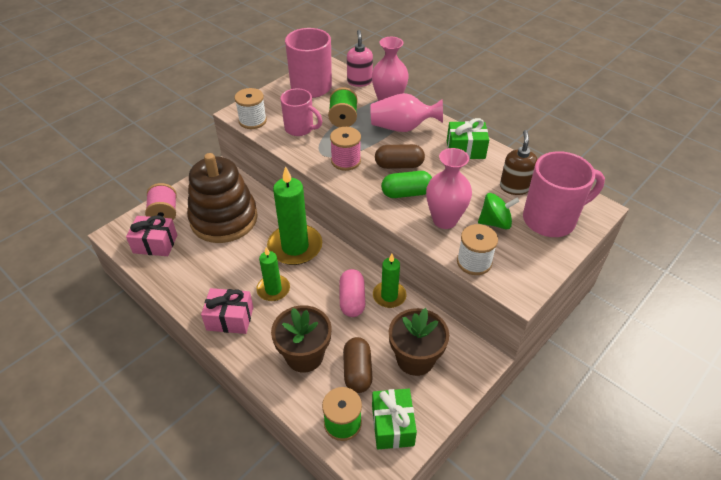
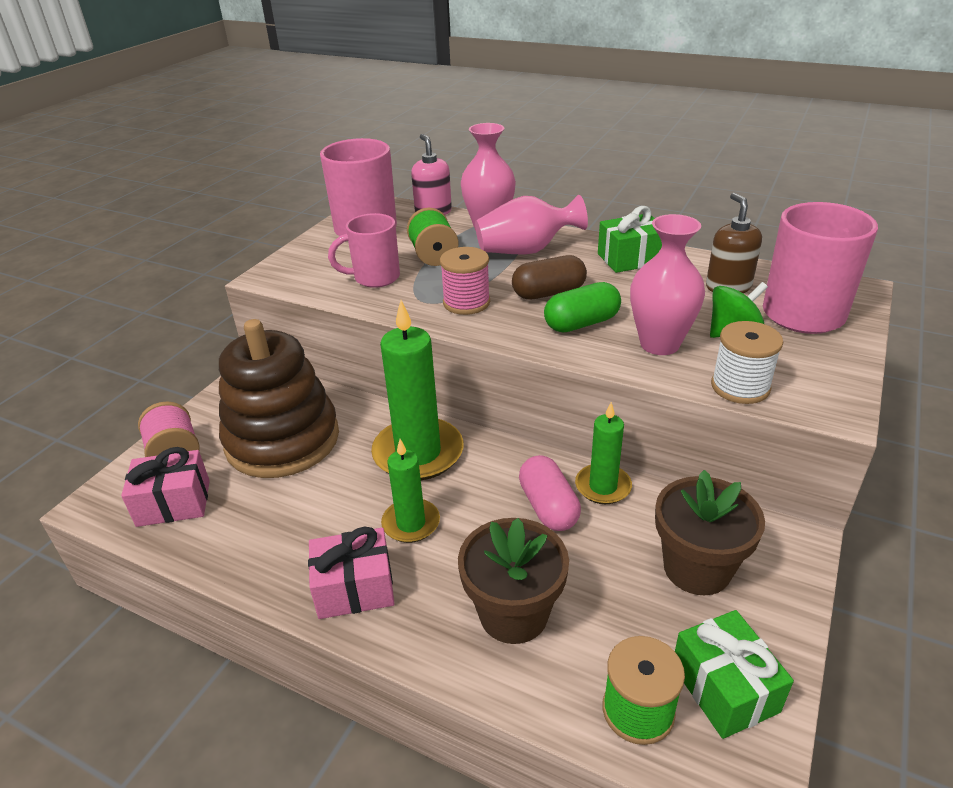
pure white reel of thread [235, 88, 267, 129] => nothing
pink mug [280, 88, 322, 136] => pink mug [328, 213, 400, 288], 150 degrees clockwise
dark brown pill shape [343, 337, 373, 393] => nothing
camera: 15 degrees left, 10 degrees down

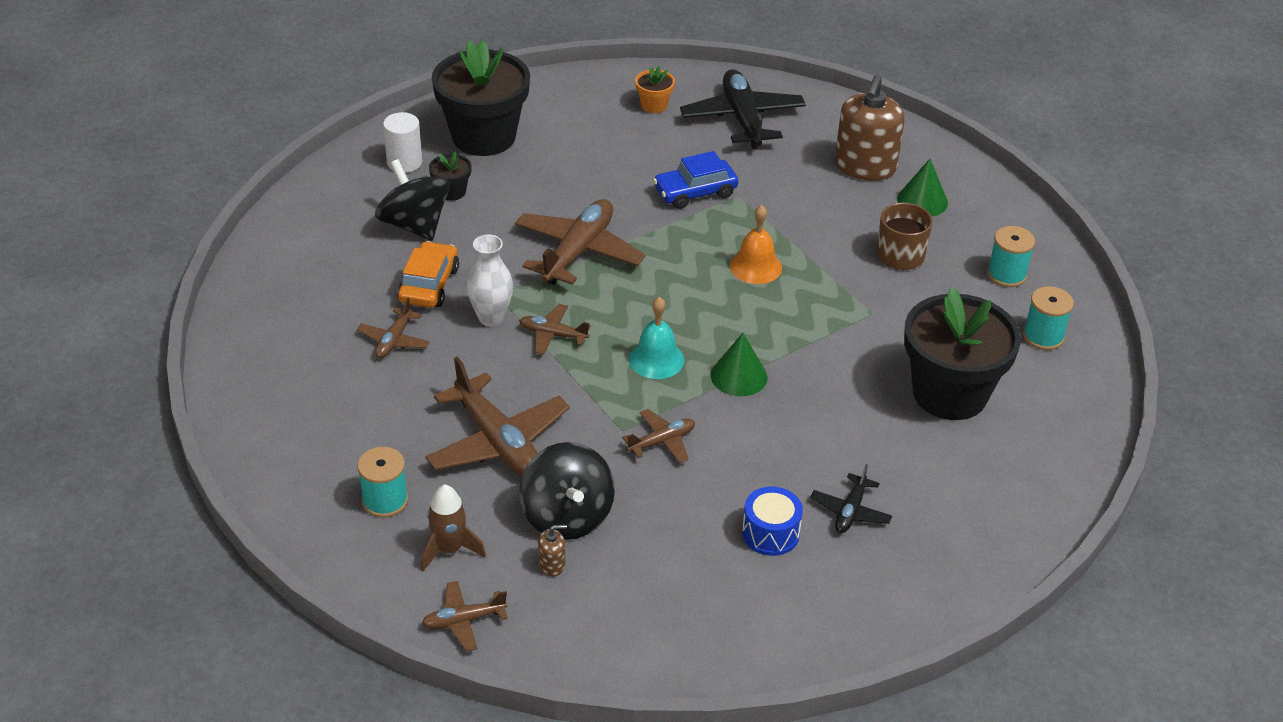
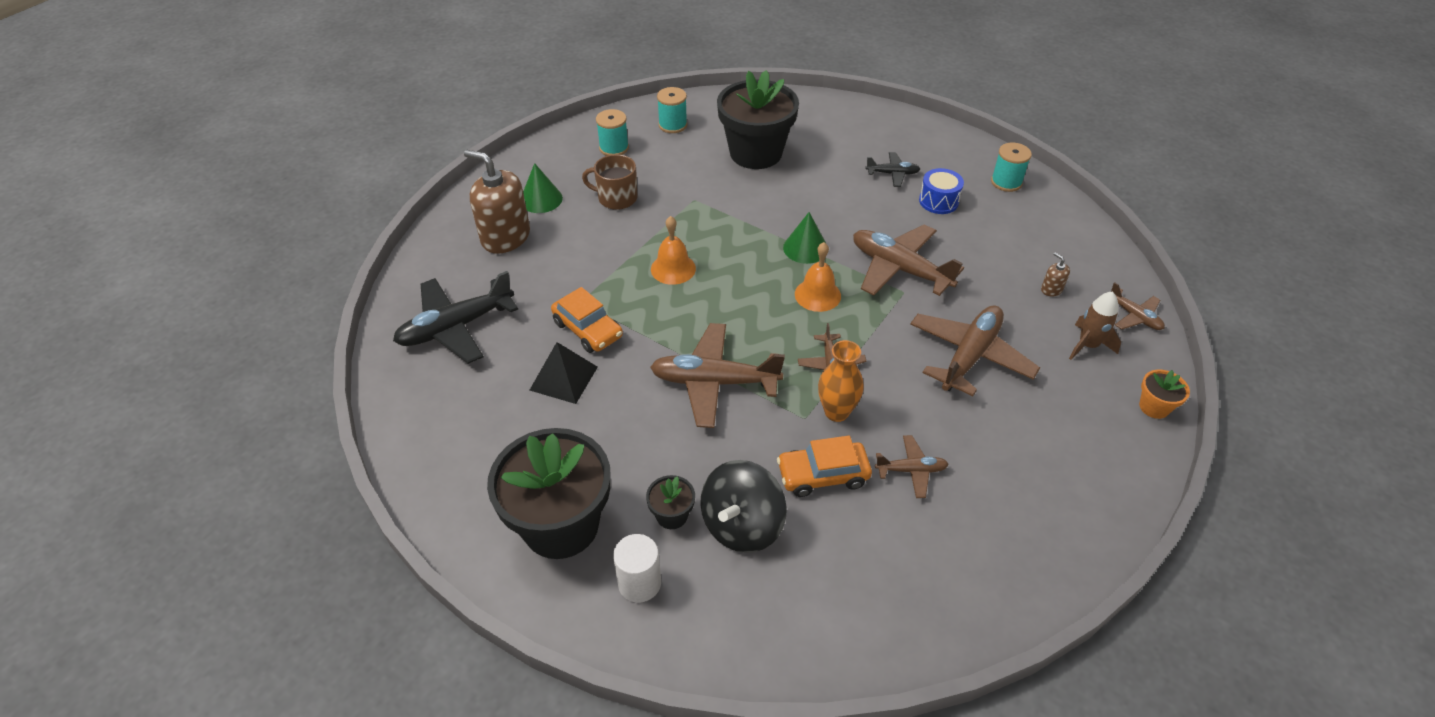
teal reel of thread [357, 447, 408, 518] => teal reel of thread [991, 143, 1032, 192], move
pure white vase [466, 235, 513, 326] => orange vase [818, 340, 864, 422]
black whirligig [519, 442, 615, 540] => nothing
dark brown toy plane [622, 409, 695, 463] => dark brown toy plane [853, 224, 964, 296], x1.94
teal school bell [629, 297, 684, 379] => orange school bell [795, 242, 841, 312]
orange plant pot [635, 66, 675, 113] => orange plant pot [1139, 370, 1190, 419], move
blue car [653, 151, 738, 209] => orange car [551, 287, 623, 353]
dark brown soap pump [835, 75, 905, 181] => dark brown soap pump [464, 150, 530, 254], 150 degrees counterclockwise
nothing => black pyramid shape [530, 342, 598, 404]
camera: 110 degrees left, 5 degrees up

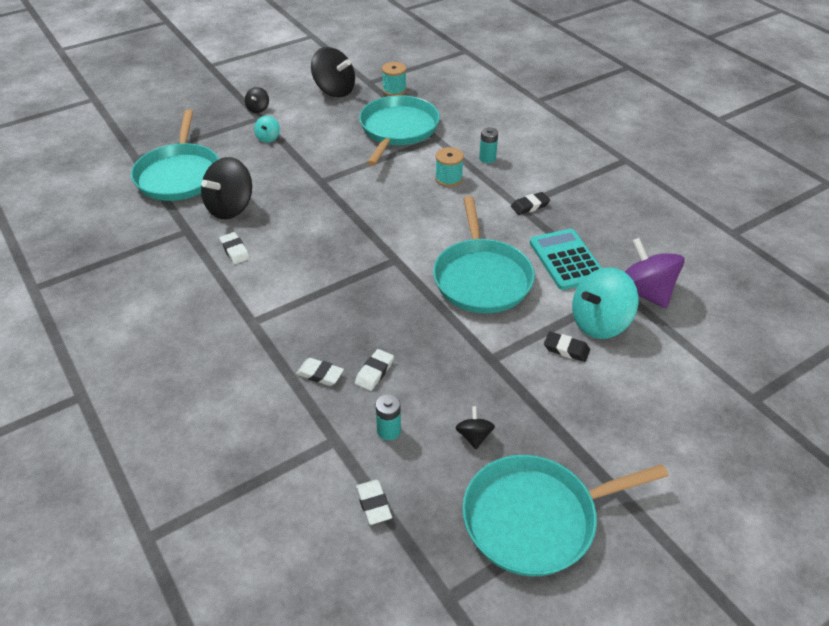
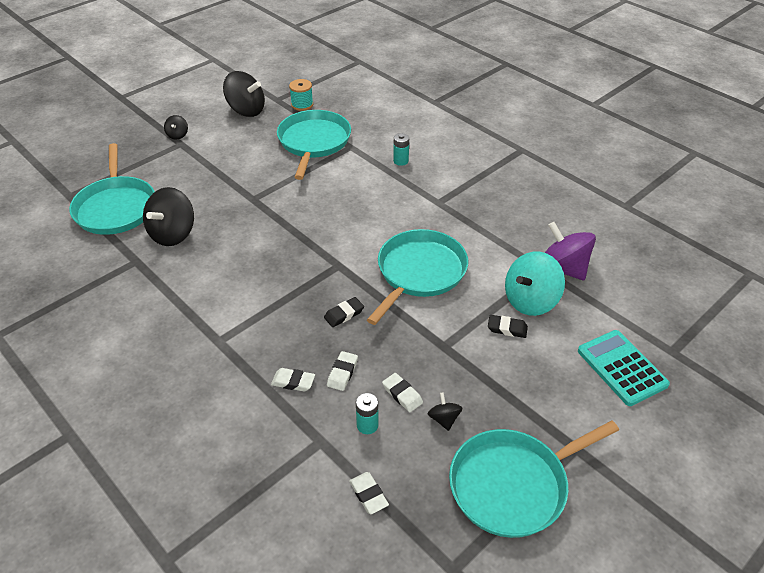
pure white gum eraser [219, 232, 250, 264] => pure white gum eraser [382, 373, 423, 412], move
teal whirligig [254, 116, 280, 143] => nothing
teal frying pan [433, 196, 535, 313] => teal frying pan [367, 229, 468, 325], 135 degrees counterclockwise
teal reel of thread [435, 147, 464, 187] => nothing
black gum eraser [511, 192, 550, 215] => black gum eraser [324, 297, 364, 327], move
teal calculator [530, 229, 602, 290] => teal calculator [578, 330, 670, 406], move
camera: 10 degrees left, 0 degrees up

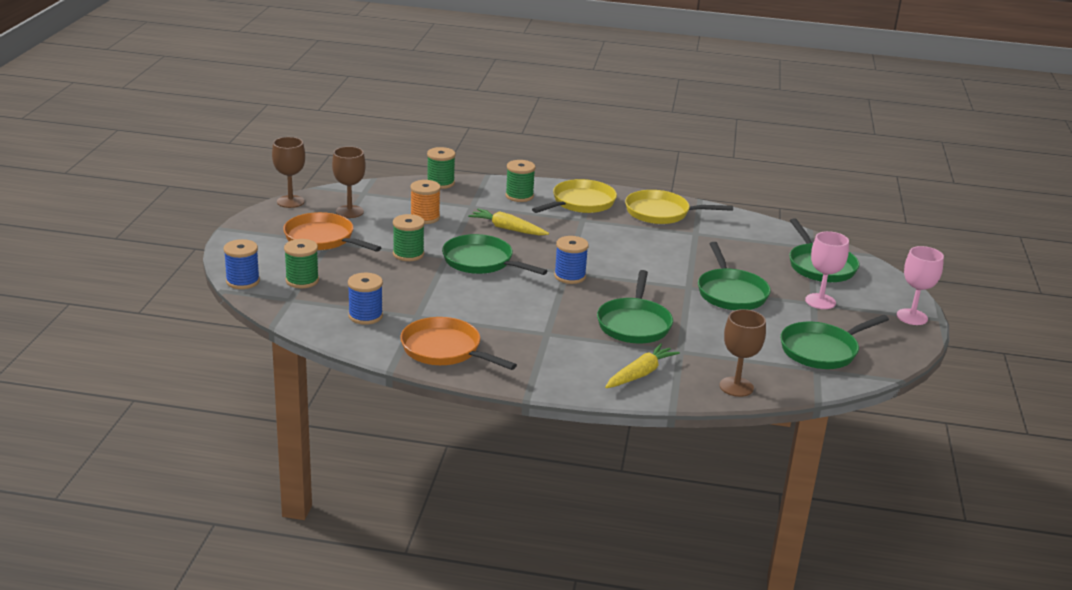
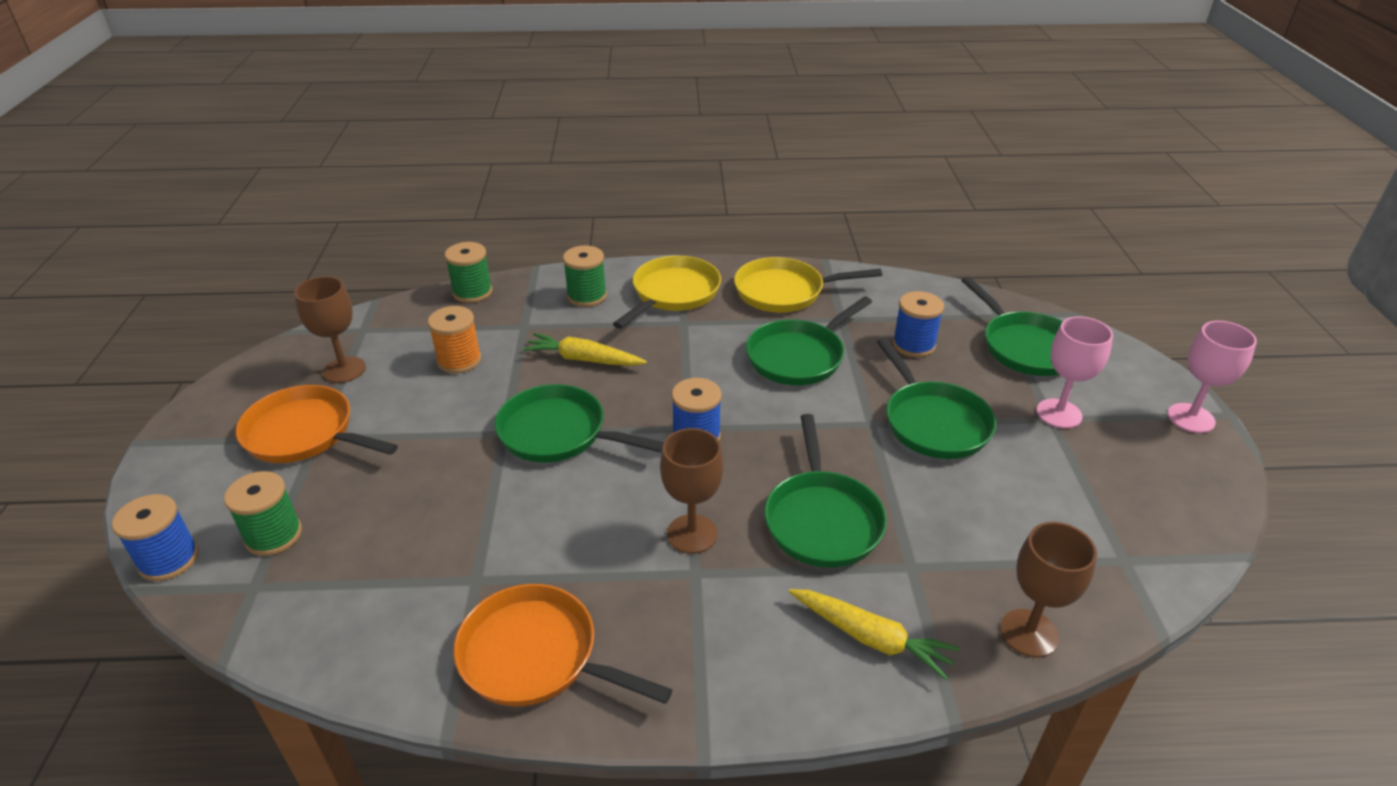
dark brown wine glass [272, 137, 305, 208] => dark brown wine glass [660, 428, 723, 554], move
blue reel of thread [348, 273, 383, 325] => blue reel of thread [893, 291, 944, 358], move
leaf-green reel of thread [393, 214, 425, 261] => nothing
bright yellow toy carrot [605, 344, 680, 388] => bright yellow toy carrot [789, 589, 960, 680], 90 degrees clockwise
leaf-green frying pan [780, 315, 889, 369] => leaf-green frying pan [746, 296, 872, 385], move
camera: 10 degrees left, 10 degrees up

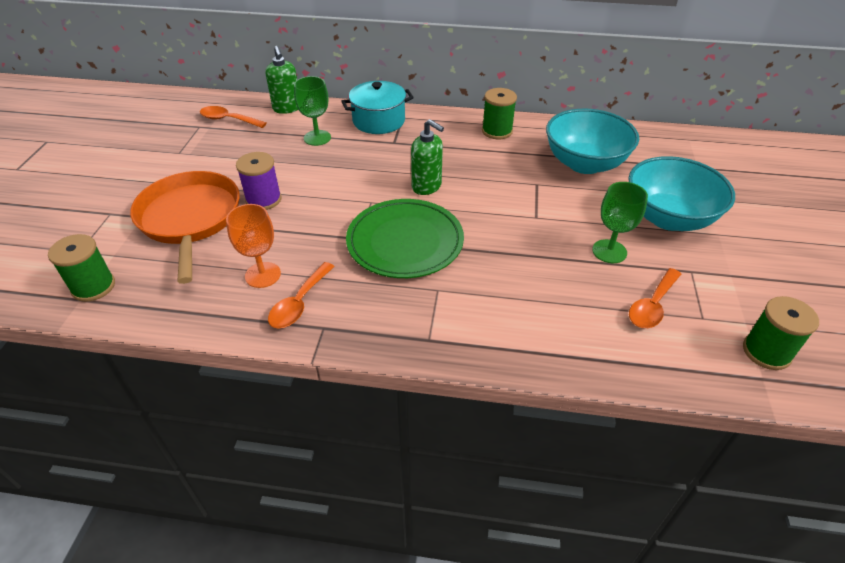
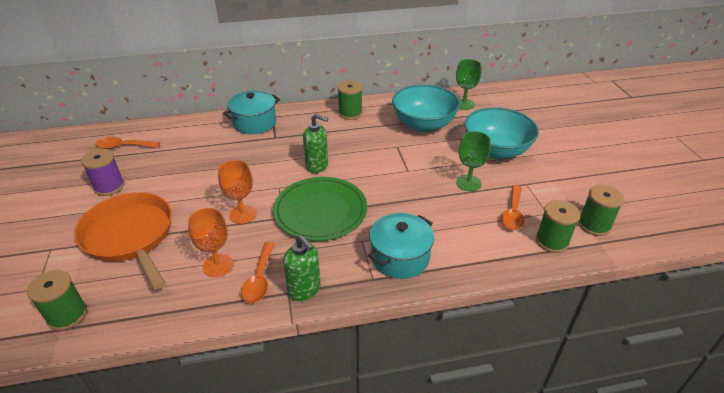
royal purple reel of thread [236, 152, 282, 210] => royal purple reel of thread [81, 149, 125, 196], move
leaf-green soap pump [265, 46, 298, 114] => leaf-green soap pump [283, 235, 321, 301], move
leaf-green wine glass [294, 76, 331, 146] => leaf-green wine glass [456, 59, 482, 110], move
nothing => orange wine glass [218, 160, 256, 224]
nothing => teal stockpot [368, 213, 434, 279]
nothing => leaf-green reel of thread [536, 200, 580, 253]
camera: 20 degrees left, 5 degrees down

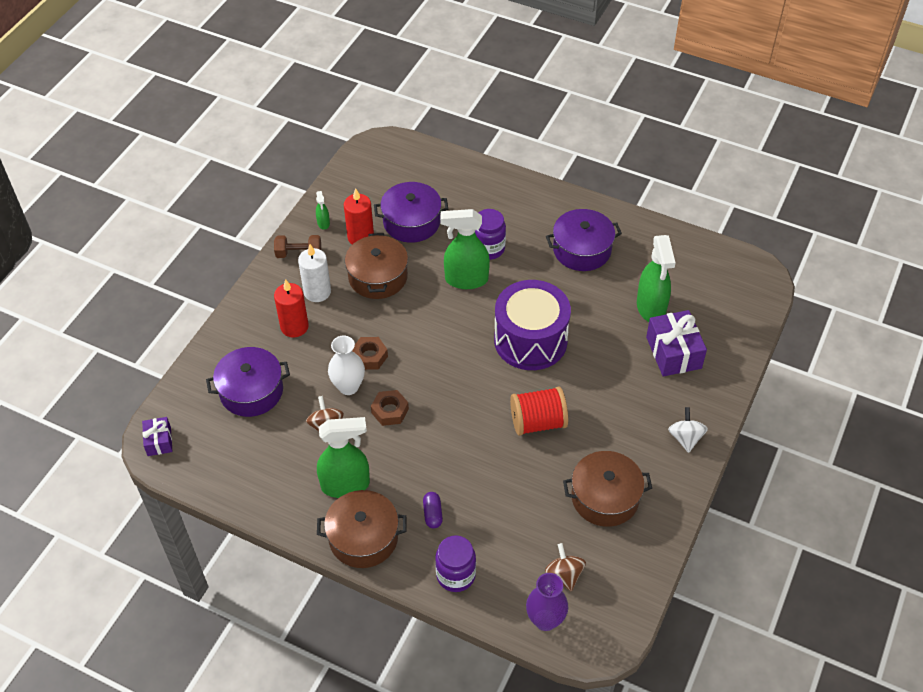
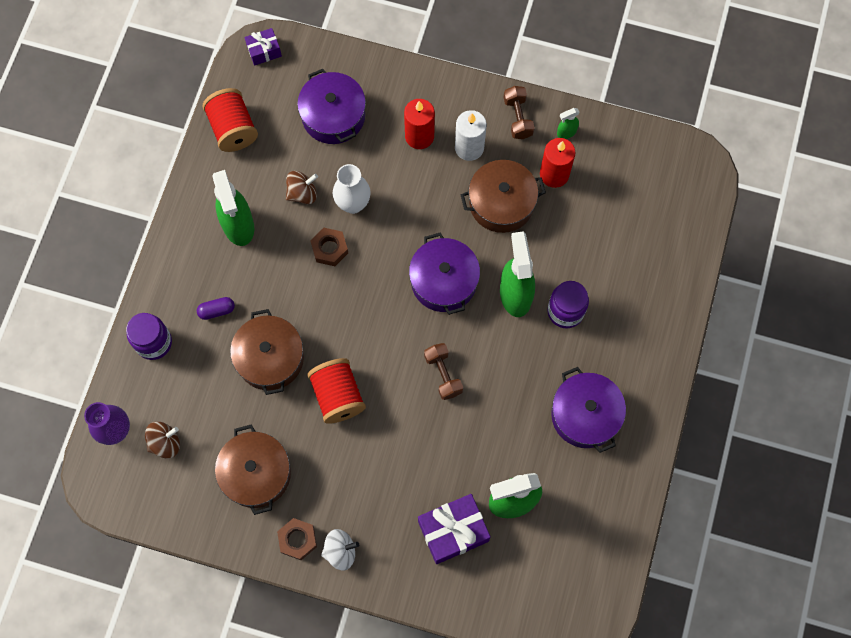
dark brown stockpot [317, 490, 407, 568] => dark brown stockpot [230, 309, 304, 395], move
dark brown hexagon nut [352, 337, 388, 370] => dark brown hexagon nut [277, 518, 317, 560], move
royal purple stockpot [374, 182, 448, 243] => royal purple stockpot [409, 232, 480, 315], move
royal purple drum [494, 280, 571, 370] => dark brown dumbbell [424, 343, 463, 400]
nothing => crimson reel of thread [202, 88, 258, 152]
camera: 80 degrees right, 20 degrees up

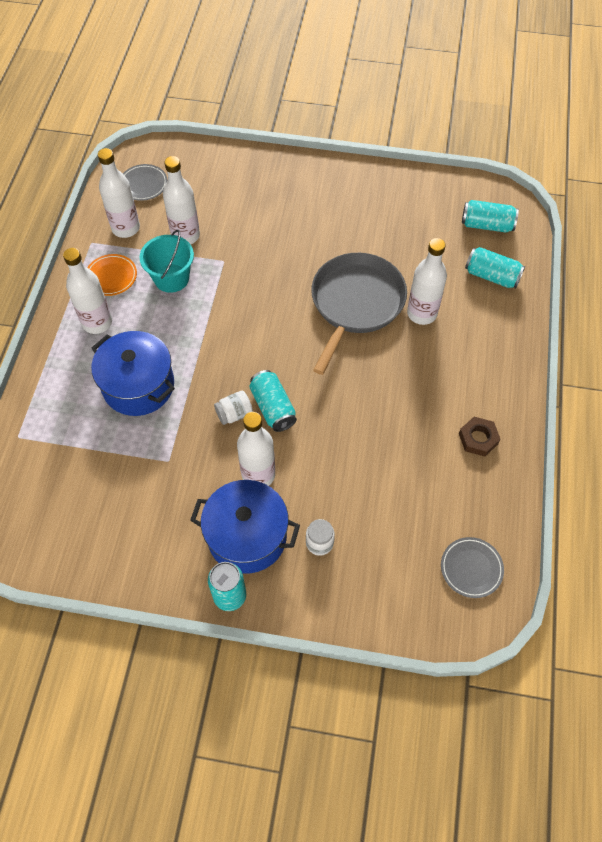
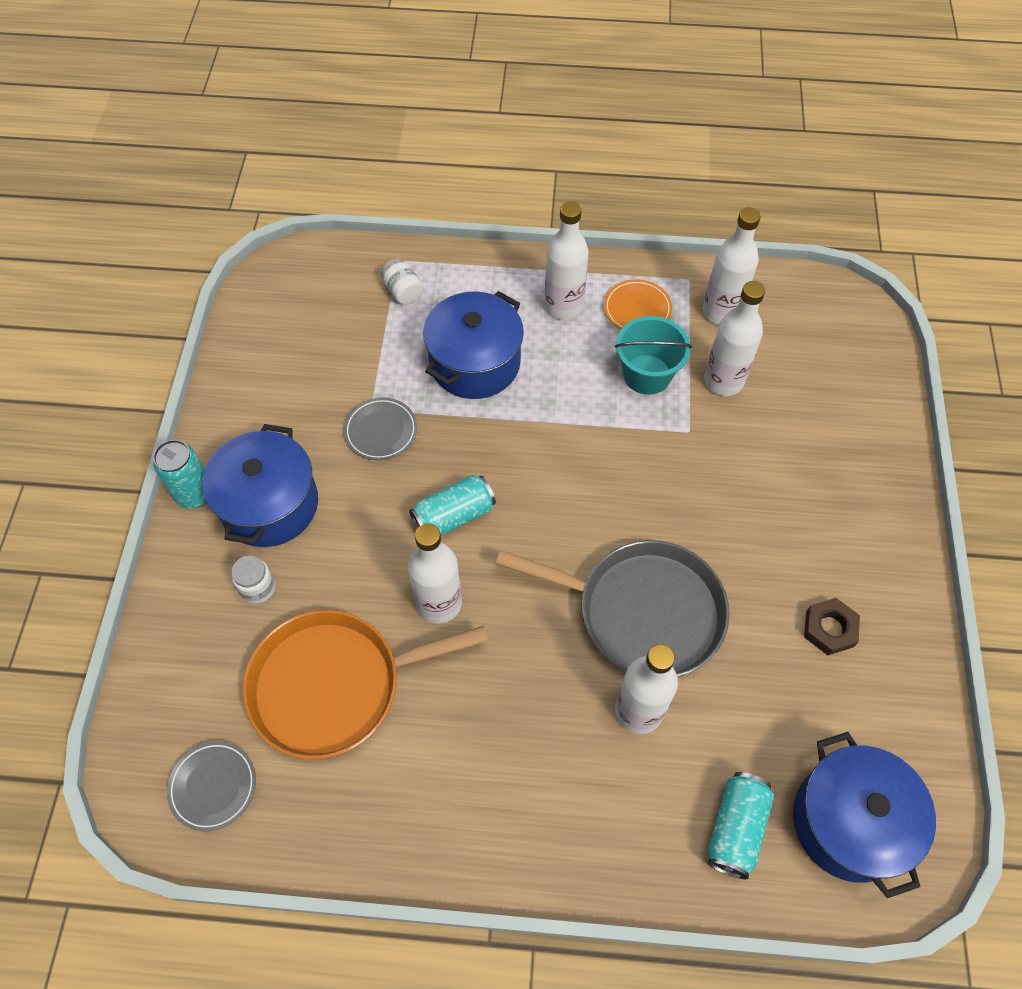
grey flat dish [123, 164, 168, 201] => grey flat dish [344, 397, 417, 460], move
pure white jar [214, 391, 253, 425] => pure white jar [381, 258, 423, 305], move
pure white flask [237, 412, 275, 486] => pure white flask [408, 523, 462, 624], move
dark brown hexagon nut [459, 417, 501, 457] => dark brown hexagon nut [804, 598, 860, 655], move
teal soda can [462, 200, 519, 233] => blue stockpot [793, 732, 936, 898]
nothing => orange frying pan [243, 610, 488, 759]
camera: 85 degrees right, 0 degrees up

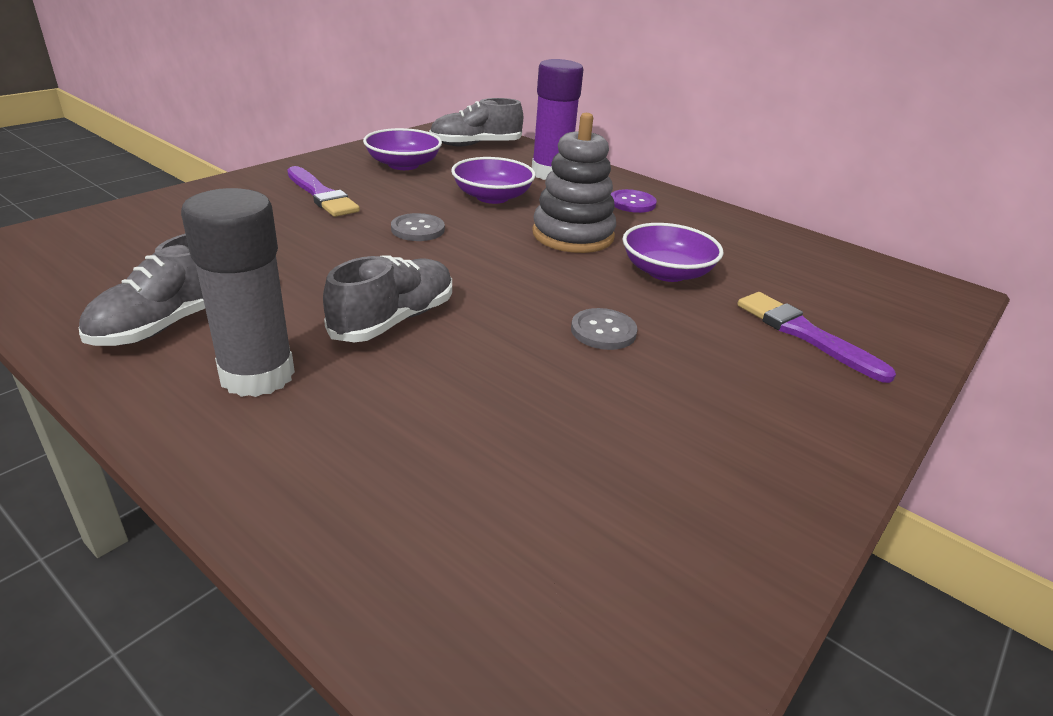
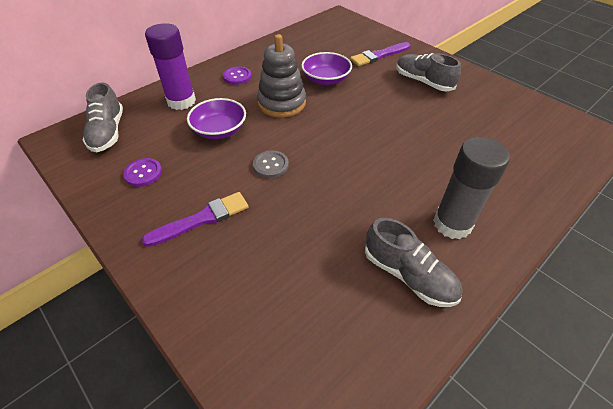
grey sneaker [323, 256, 452, 342] => grey sneaker [396, 53, 461, 91], move
royal purple deep dish [363, 128, 442, 170] => royal purple shirt button [123, 158, 162, 187]
grey shirt button [571, 308, 638, 350] => nothing
camera: 80 degrees left, 15 degrees up

